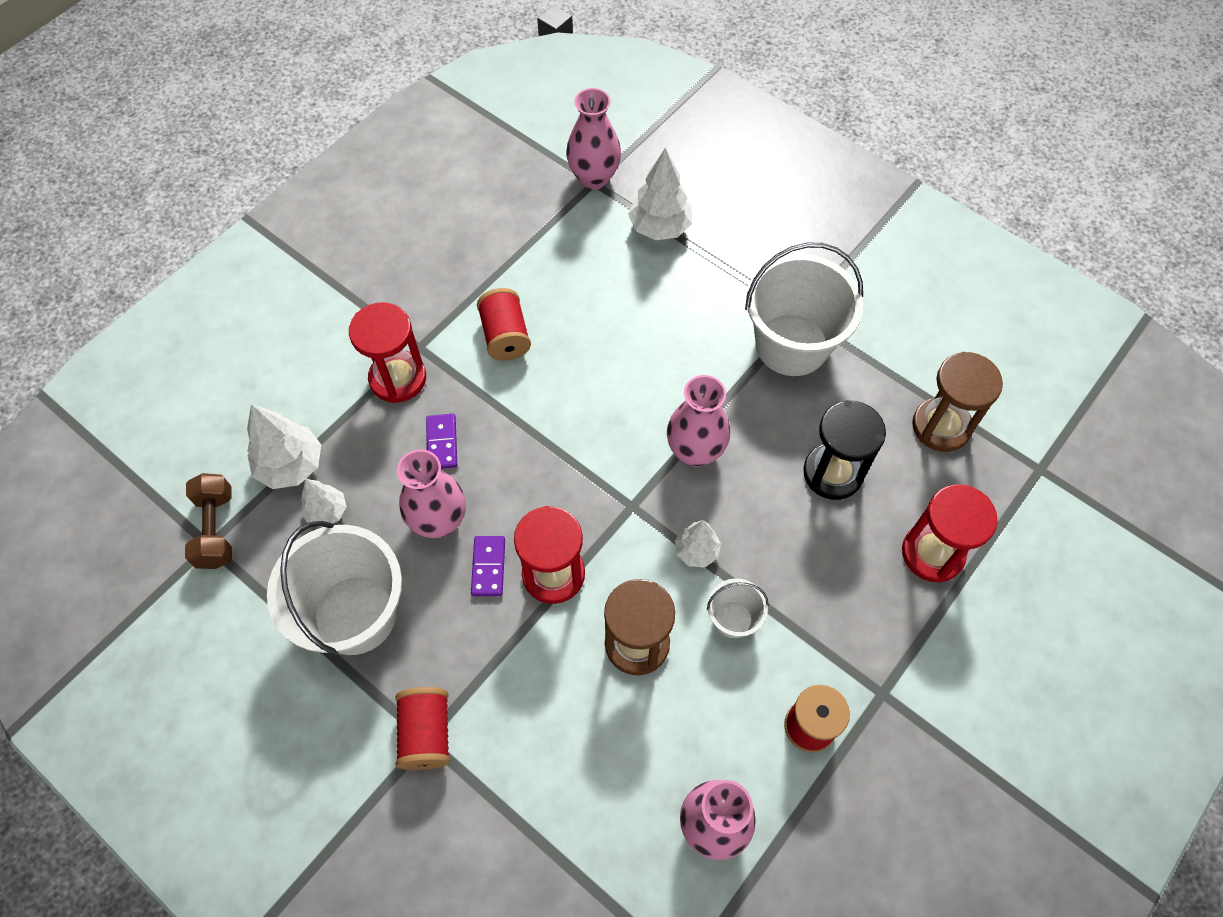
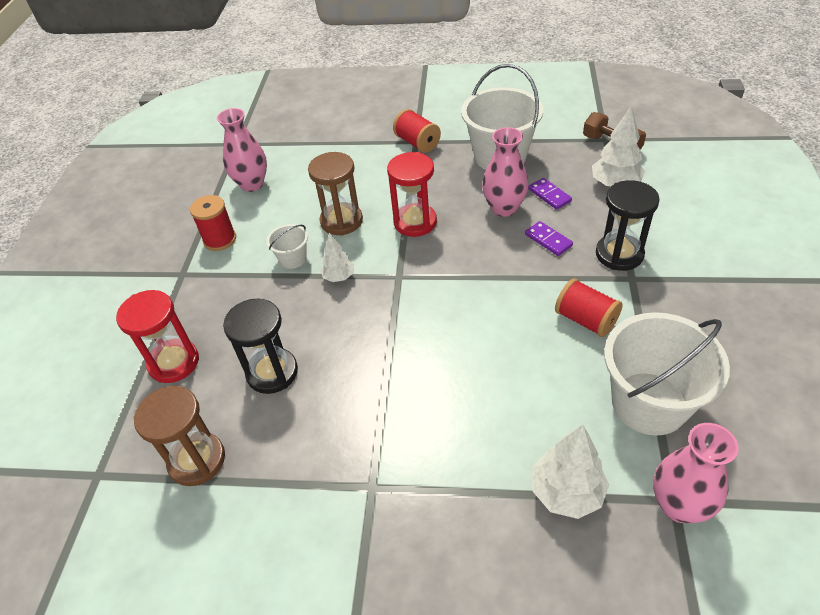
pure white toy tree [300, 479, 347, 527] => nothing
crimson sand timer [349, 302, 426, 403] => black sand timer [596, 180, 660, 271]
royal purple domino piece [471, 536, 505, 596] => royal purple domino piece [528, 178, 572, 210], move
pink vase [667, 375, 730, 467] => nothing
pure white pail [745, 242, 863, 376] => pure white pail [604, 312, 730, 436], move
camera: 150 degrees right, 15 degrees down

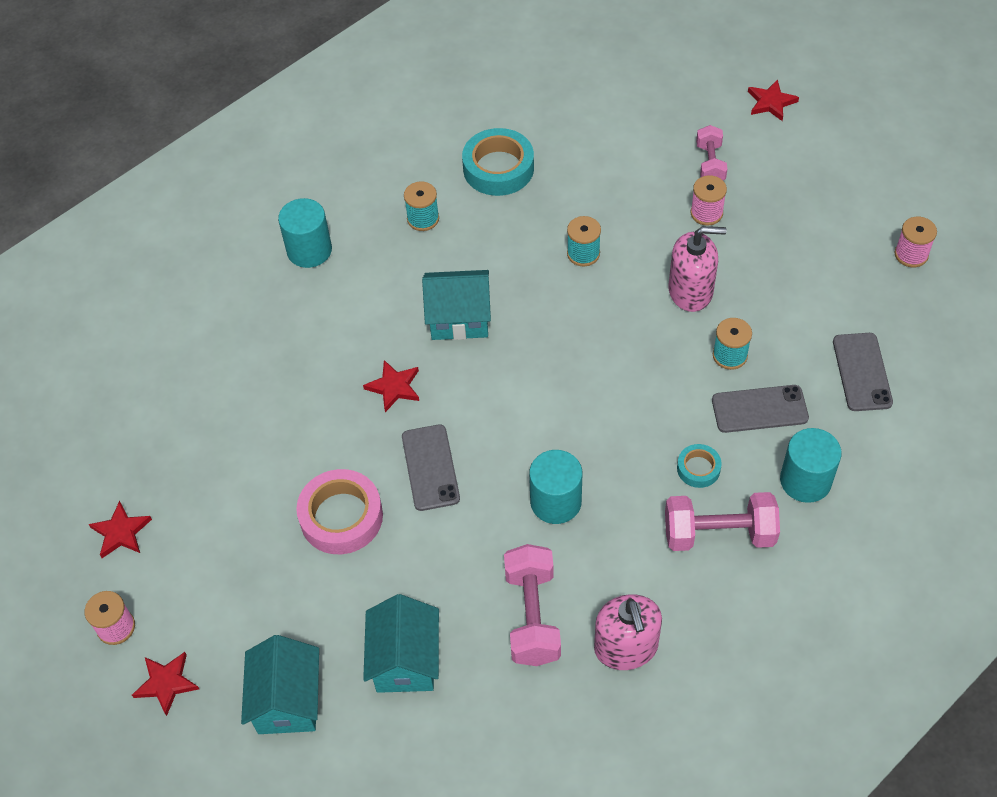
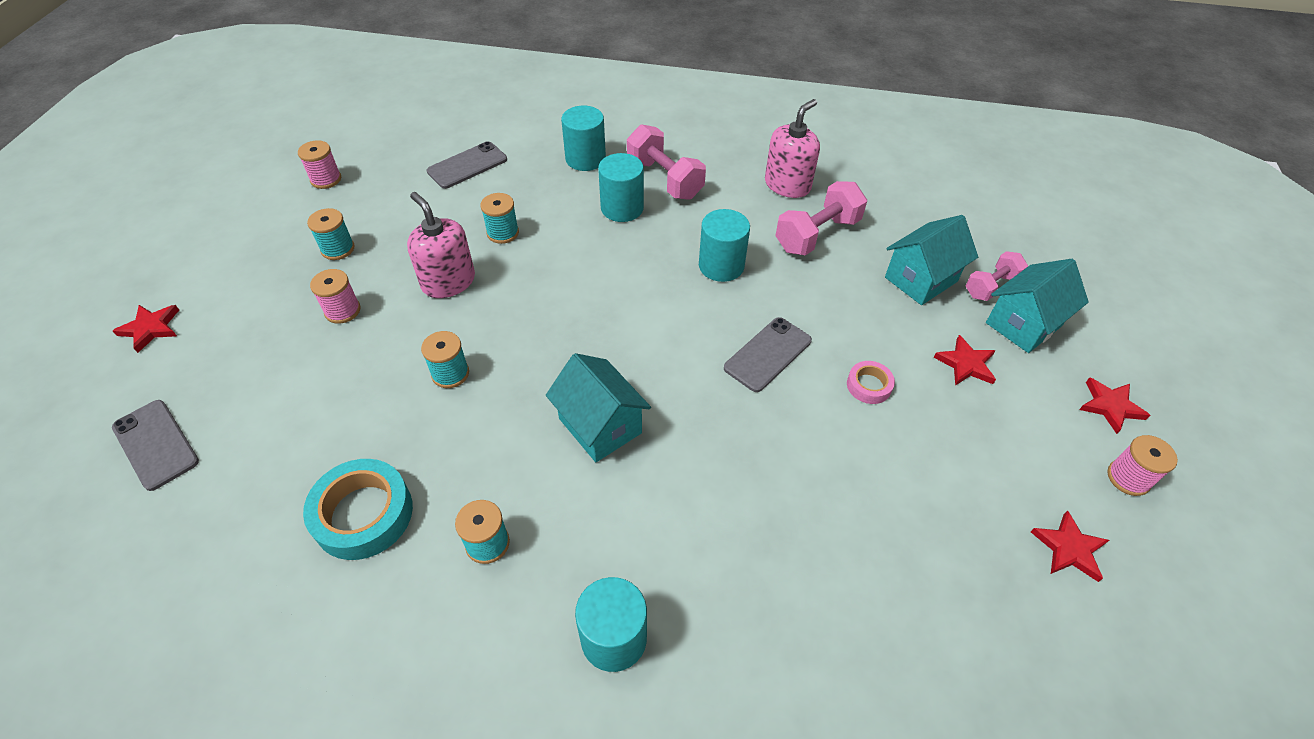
pink roll of tape [296, 469, 383, 554] => pink roll of tape [847, 361, 895, 404], x0.52
crimson five-pointed star [363, 360, 419, 412] => crimson five-pointed star [933, 335, 996, 386], move
teal roll of tape [677, 444, 722, 488] => teal solid cylinder [598, 153, 644, 222]
pink dumbbell [696, 125, 727, 180] => pink dumbbell [966, 251, 1028, 301], move
grey mobile phone [712, 385, 809, 433] => grey mobile phone [112, 400, 199, 491], move
nothing => teal reel of thread [307, 208, 355, 260]
camera: 130 degrees left, 5 degrees down

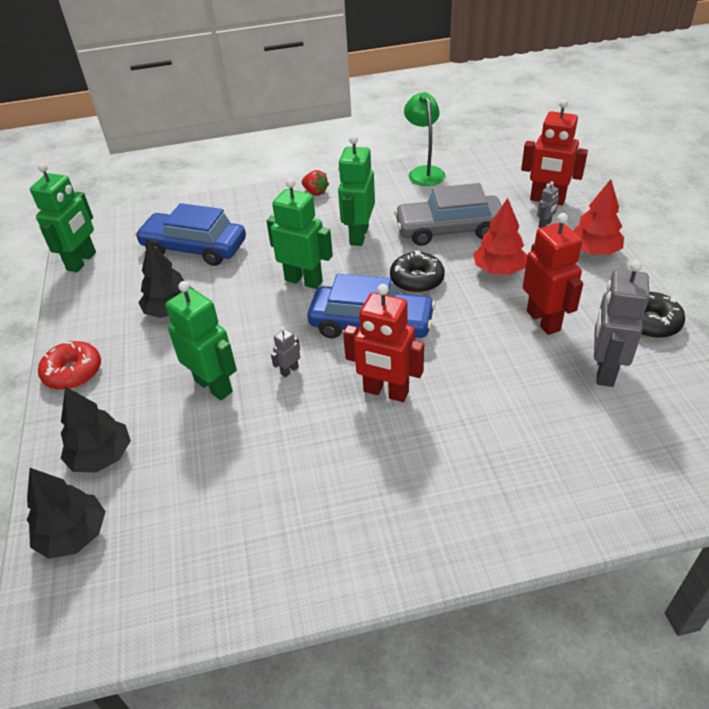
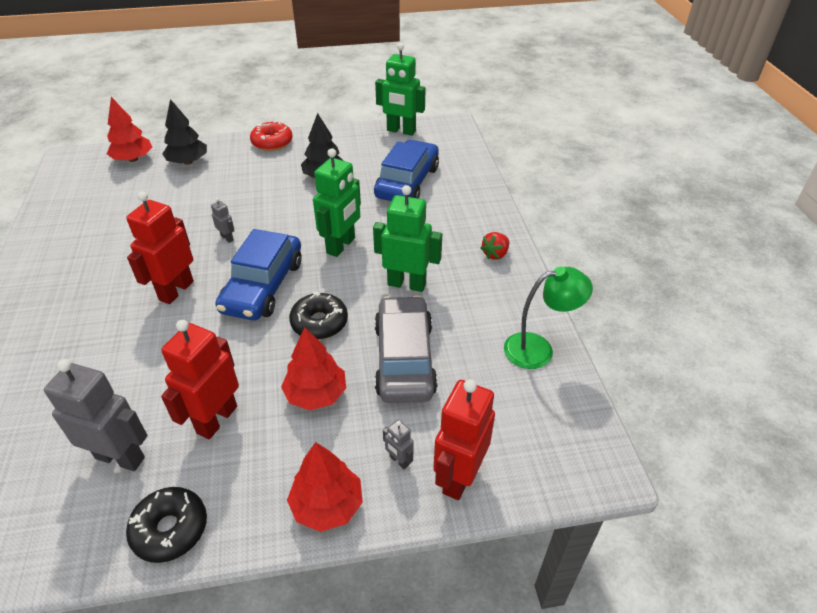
black toy tree [27, 468, 106, 559] => crimson toy tree [107, 97, 152, 162]
leaf-green toy robot [165, 281, 237, 400] => nothing
crimson toy robot [523, 213, 583, 335] => crimson toy robot [161, 320, 239, 439], 135 degrees clockwise
camera: 90 degrees right, 0 degrees up

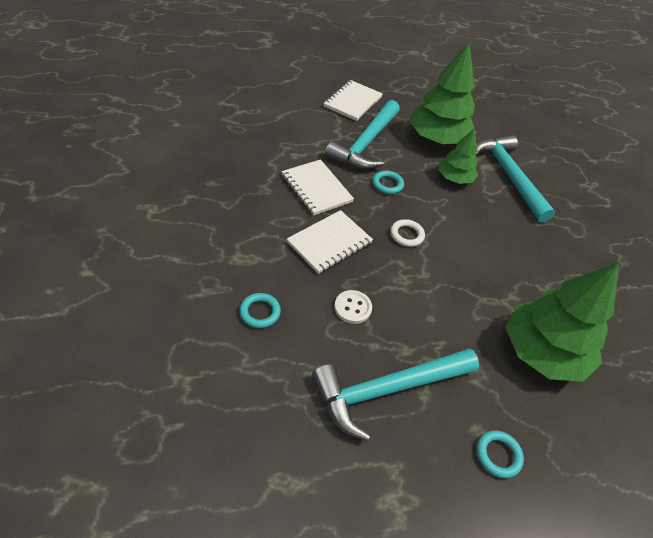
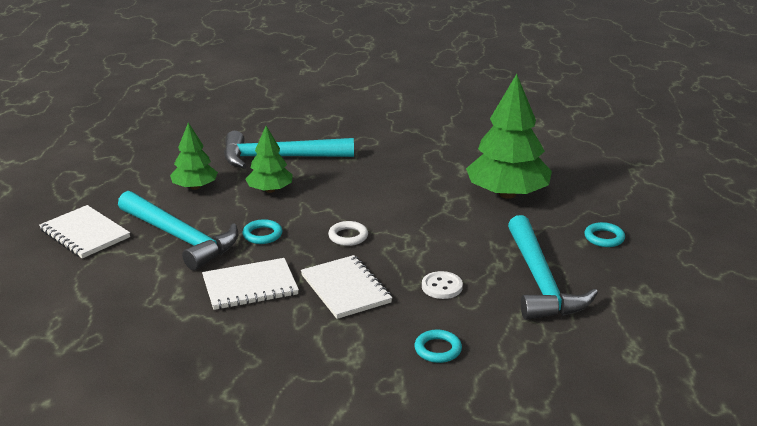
leaf-green toy tree [409, 43, 476, 144] => leaf-green toy tree [170, 123, 218, 190], x0.56
camera: 70 degrees left, 20 degrees down

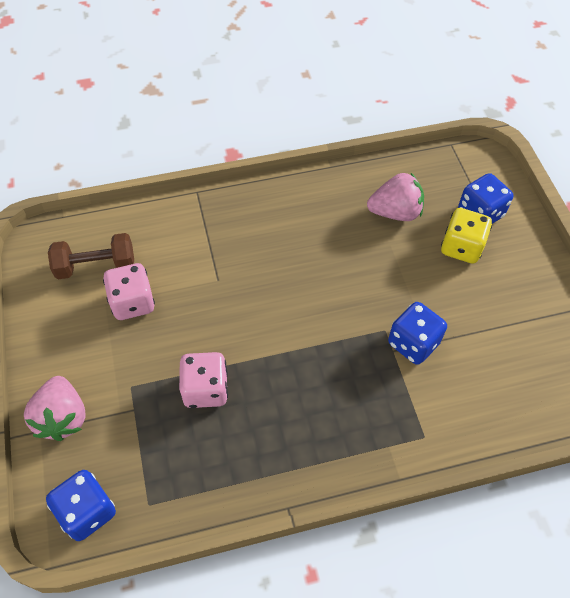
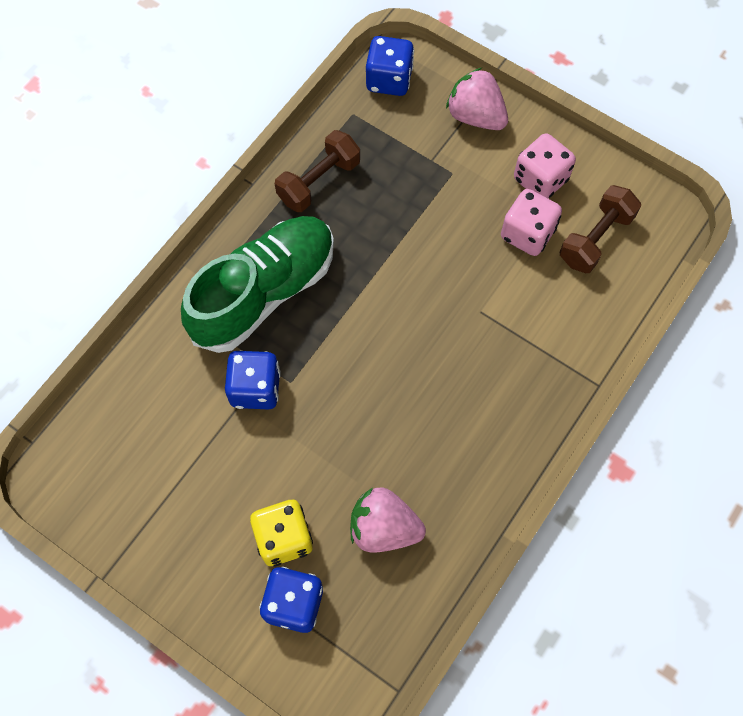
pink dice [179, 352, 228, 408] => pink dice [514, 133, 576, 198], move
pink berry [367, 173, 424, 221] => pink berry [350, 487, 426, 552], 60 degrees clockwise
nothing => leaf-green sneaker [181, 216, 334, 353]
nothing => dark brown dumbbell [275, 130, 360, 212]
camera: 140 degrees right, 10 degrees up

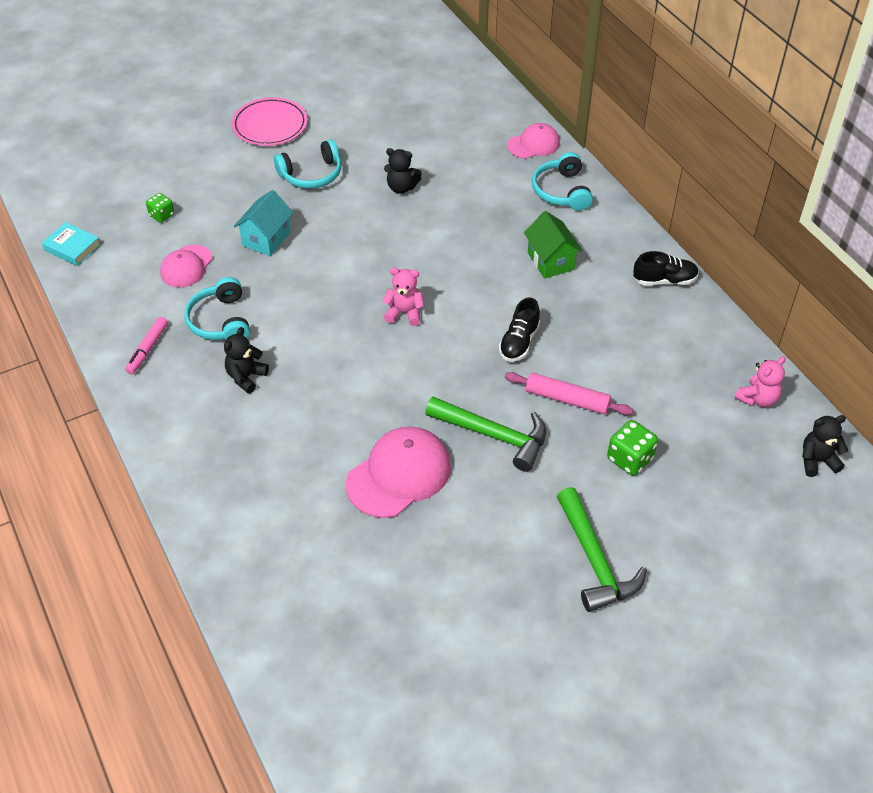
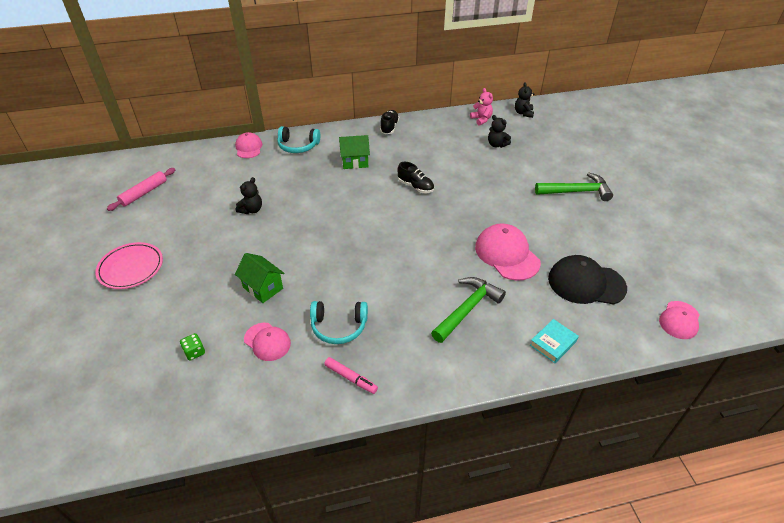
teal book [42, 222, 101, 266] => teal book [530, 319, 579, 363], move
black teddy [224, 327, 269, 393] => black teddy [488, 115, 511, 148], move
teal house [234, 190, 293, 256] => leaf-green house [235, 253, 284, 303]
teal over-ear headphones [274, 139, 341, 189] => nothing
pink teddy [382, 267, 425, 326] => nothing
leaf-green claw hammer [425, 397, 546, 472] => leaf-green claw hammer [431, 277, 506, 343], move
pink rolling pin [505, 372, 633, 415] => pink rolling pin [107, 168, 175, 211], move
leaf-green dice [607, 420, 658, 476] => nothing
nothing => black baseball cap [548, 255, 627, 305]
nothing => pink baseball cap [659, 301, 700, 339]
camera: 75 degrees left, 5 degrees down

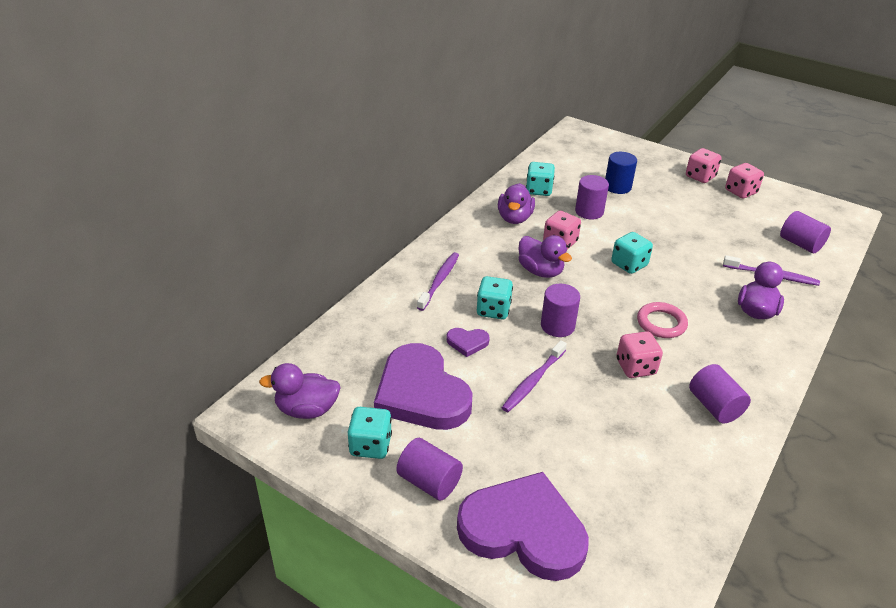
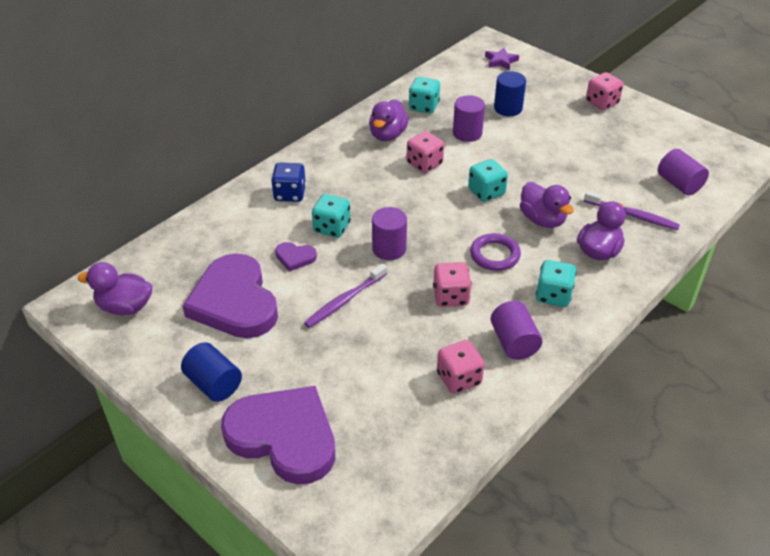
teal dice [348, 407, 392, 459] => teal dice [536, 260, 576, 307], move
royal purple solid cylinder [396, 438, 463, 501] => blue solid cylinder [181, 342, 242, 402]
royal purple tooth brush [417, 252, 459, 311] => blue dice [271, 163, 306, 202]
royal purple rubber duck [518, 235, 572, 278] => royal purple rubber duck [520, 182, 574, 228], move
pink ring [637, 302, 688, 338] => royal purple ring [470, 233, 521, 271]
pink dice [725, 163, 764, 198] => pink dice [437, 340, 484, 394], move
nothing => royal purple five-pointed star [485, 47, 519, 70]
camera: 10 degrees right, 5 degrees up

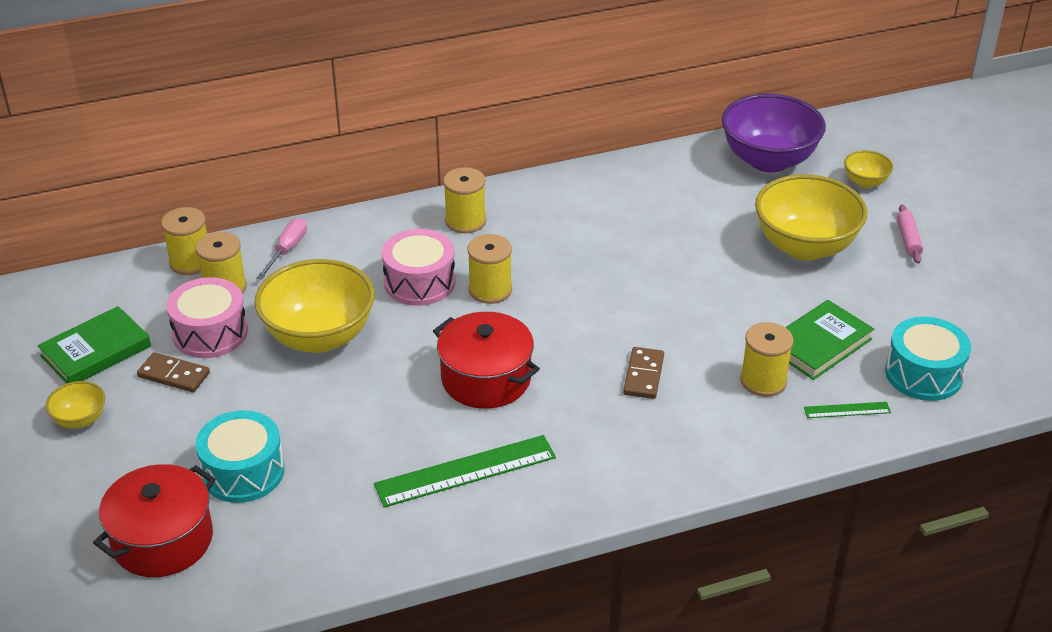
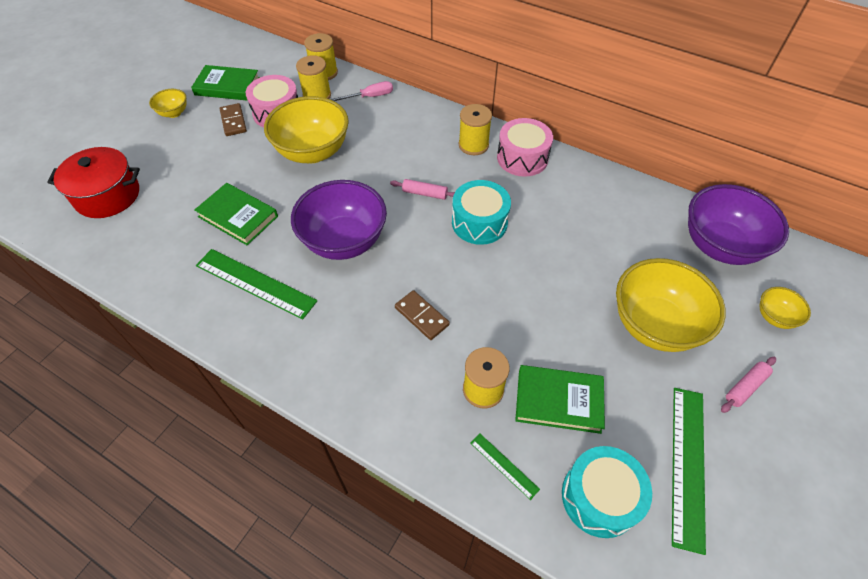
teal drum [195, 410, 285, 503] => teal drum [452, 180, 511, 245], move
pink drum [382, 229, 455, 306] => pink drum [497, 118, 553, 177], move
crimson stockpot [433, 312, 540, 409] => royal purple deep dish [291, 180, 387, 260]
bright yellow reel of thread [467, 234, 512, 304] => pink rolling pin [390, 179, 455, 200]
dark brown domino piece [623, 347, 664, 399] => dark brown domino piece [395, 290, 450, 340], 75 degrees clockwise
nothing => leaf-green book [195, 183, 278, 245]
nothing => leaf-green measuring stick [672, 388, 706, 555]
camera: 50 degrees right, 15 degrees up

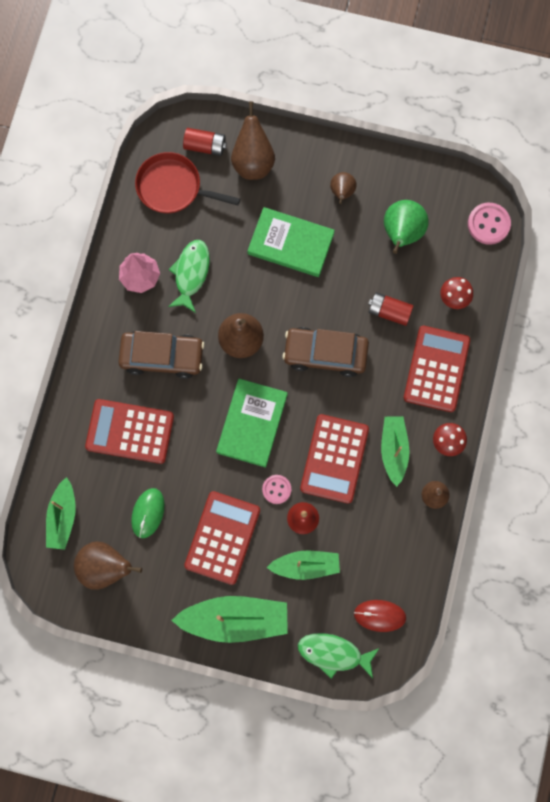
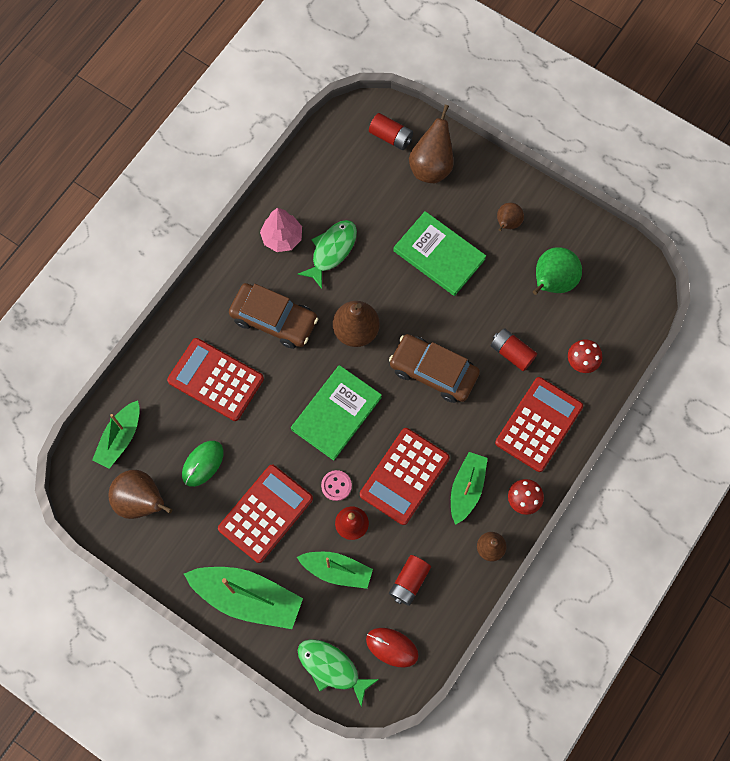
crimson frying pan [135, 152, 240, 214] => nothing
pink shirt button [468, 203, 511, 245] => nothing
nothing => crimson power cell [389, 555, 431, 606]
camera: 20 degrees right, 5 degrees down

